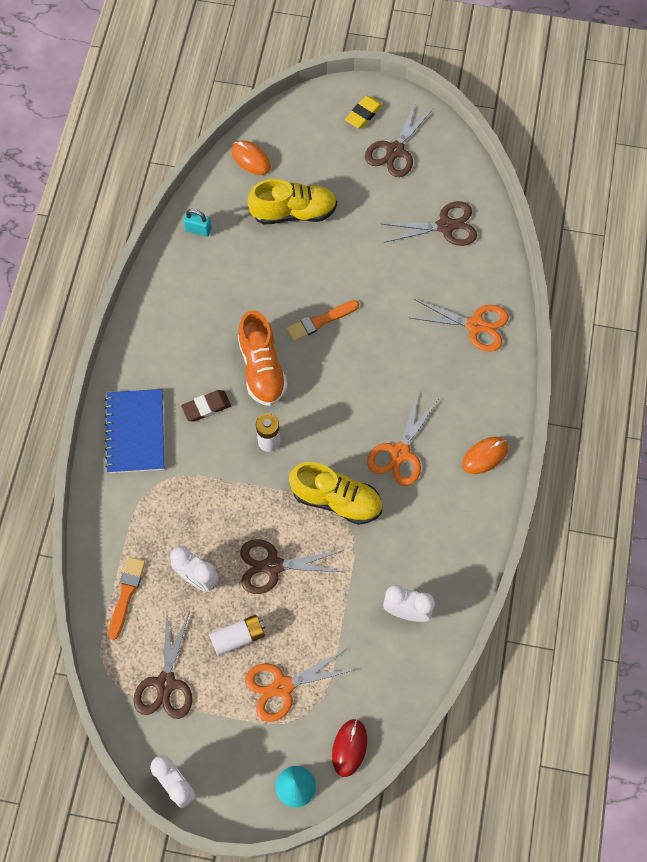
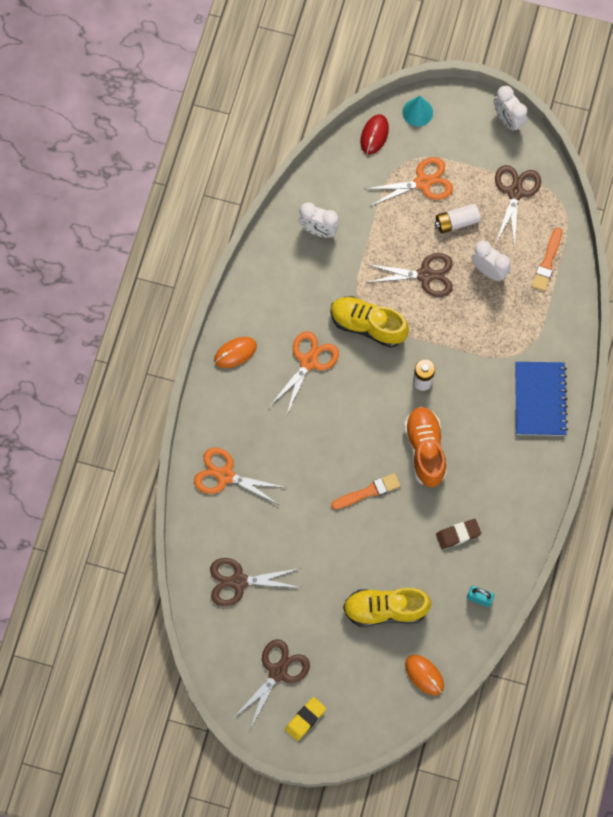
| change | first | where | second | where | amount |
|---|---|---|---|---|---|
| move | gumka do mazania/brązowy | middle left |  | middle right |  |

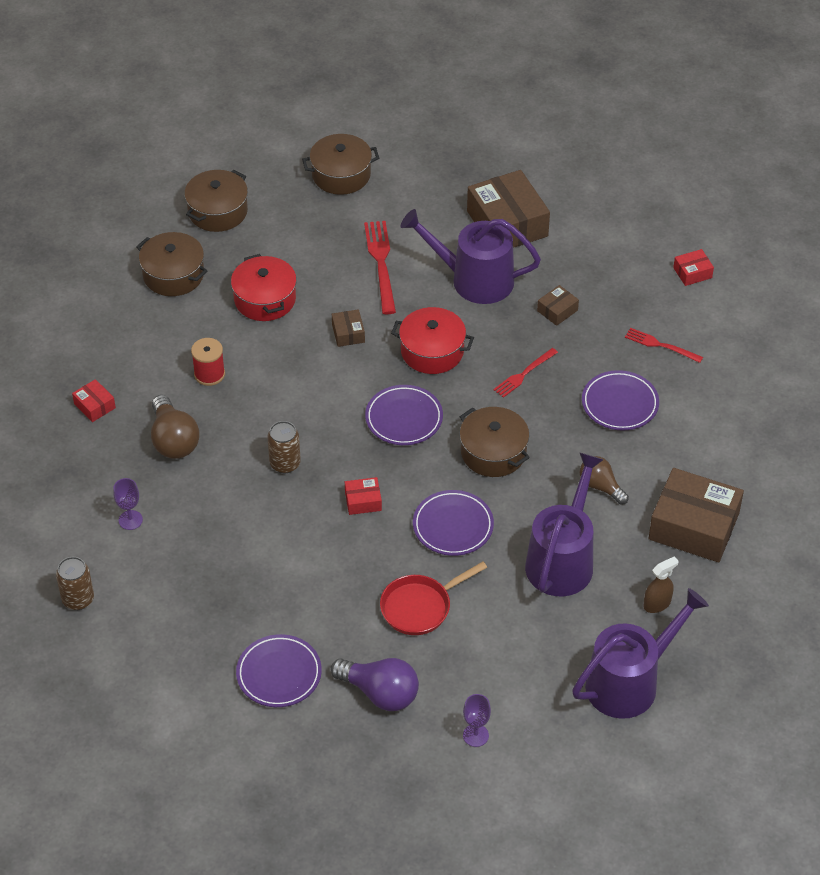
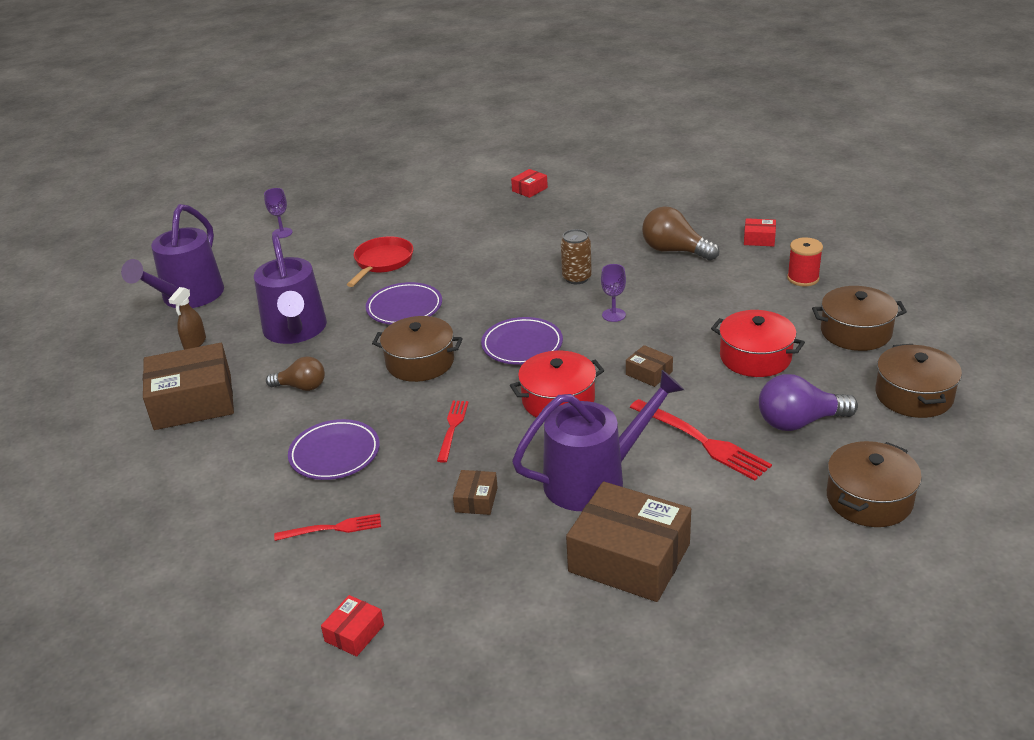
| change | first | where | second | where | amount |
|---|---|---|---|---|---|
| move | pudełko/czerwony (2nd from left) | centre |  | top centre |  |
| move | kielich/fioletowy (1st from left in the first image) | middle left | kielich/fioletowy (2nd from left) | centre |  |
| move | żarówka/fioletowy | bottom centre |  | middle right |  |
| move | szpulka/czerwony | middle left |  | middle right |  |
| delete | puszka/brązowy (1st from left) | middle left |  |  |  |
| delete | talerz/fioletowy (1st from left) | bottom centre |  |  |  |

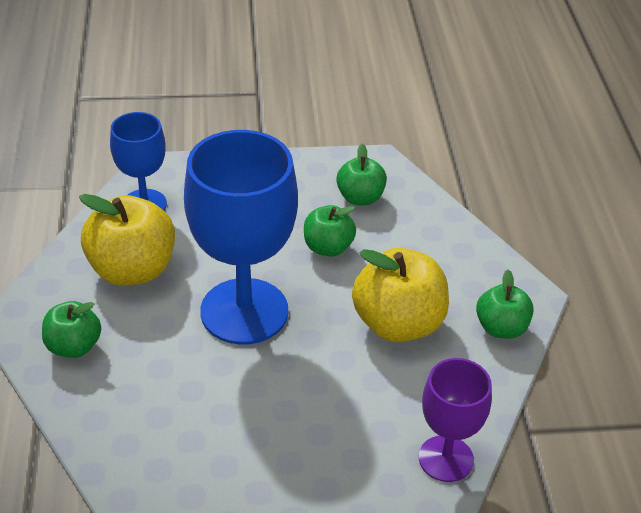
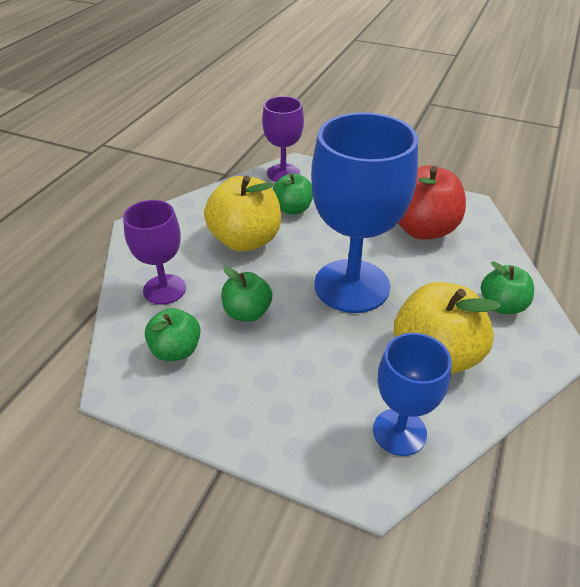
| change | first | where | second | where | amount |
|---|---|---|---|---|---|
| insert |  |  | kielich/fioletowy (1st from left) | middle left |  |
| move | jabłko/zielony (4th from left in the first image) | middle right | jabłko/zielony (3rd from left) | top centre |  |
| insert |  |  | jabłko/czerwony | middle right |  |

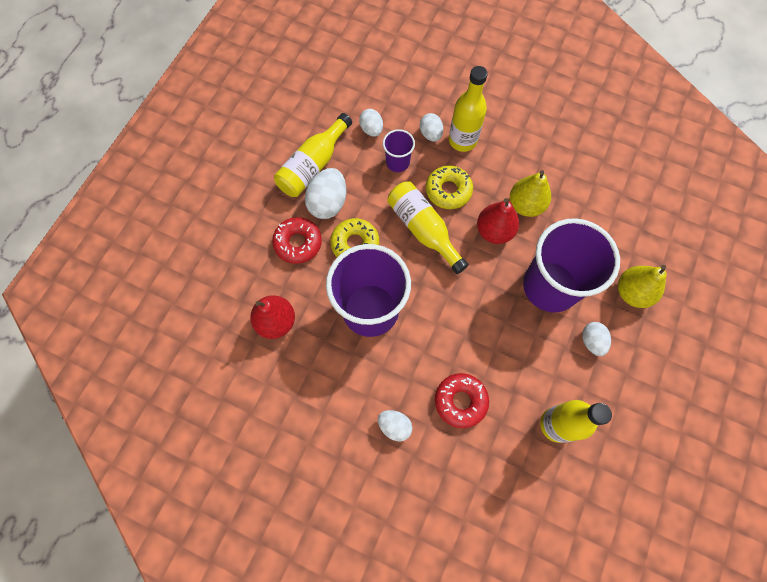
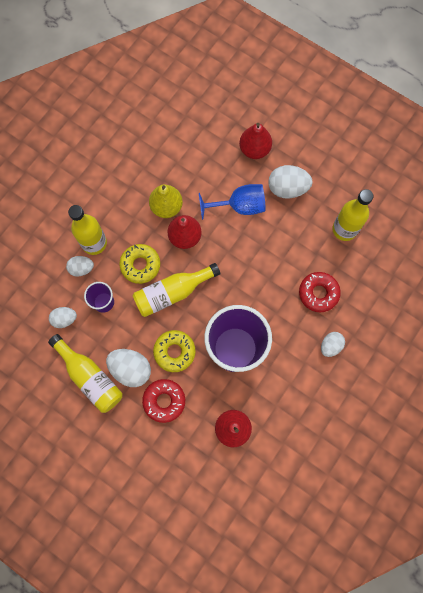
| change | first | where | second | where | amount |
|---|---|---|---|---|---|
| replace | szklanka/fioletowy (3rd from left) | middle right | kielich/niebieski | centre |  |
| recolor | gruszka/żółty (2nd from left) | middle right | gruszka/czerwony (3rd from left) | top centre |  |
| resize | jajko/biały (5th from left in the first image) | middle right | jajko/biały (4th from left) | top right | x1.63 |

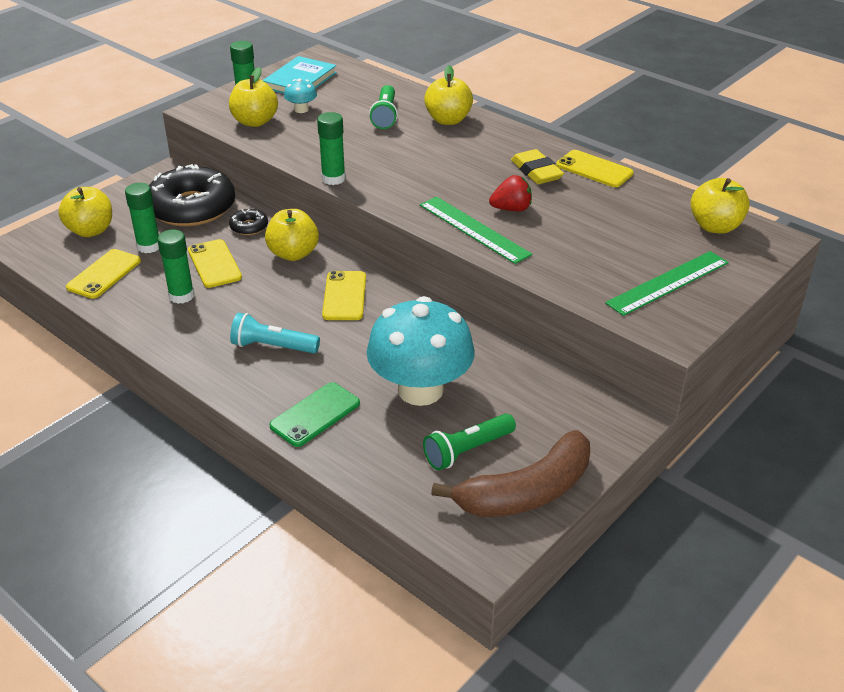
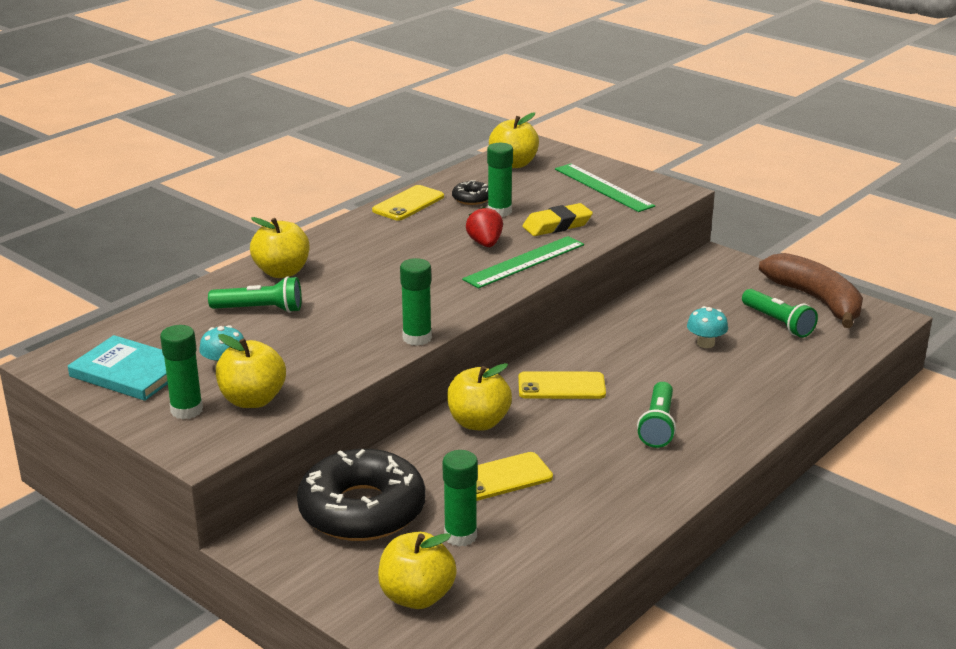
| change | first | where | second | where | amount |
|---|---|---|---|---|---|
| move | donut/czarny (2nd from left) | top left |  | top centre |  |
| move | klej w sztyfcie/zielony (2nd from left in the first image) | middle left | klej w sztyfcie/zielony (4th from left) | top centre |  |
| move | gumka do mazania/żółty | top centre |  | centre |  |
| recolor | latarka/turkusowy | middle left | latarka/zielony (2nd from left) | middle right |  |
| resize | grzyb/turkusowy (2nd from left) | centre |  | middle right | x0.41 |
| delete | telefon/żółty (1st from left) | middle left |  |  |  |
| delete | telefon/zielony | centre |  |  |  |

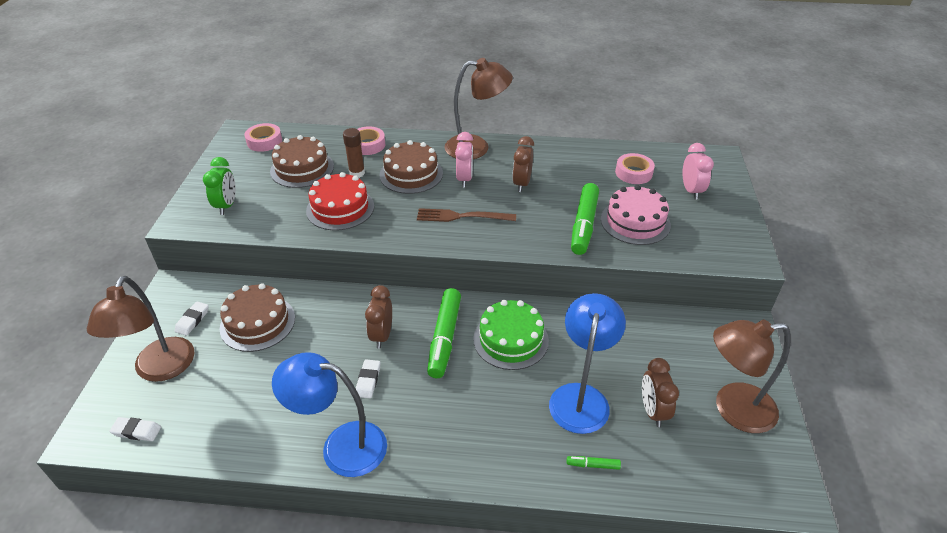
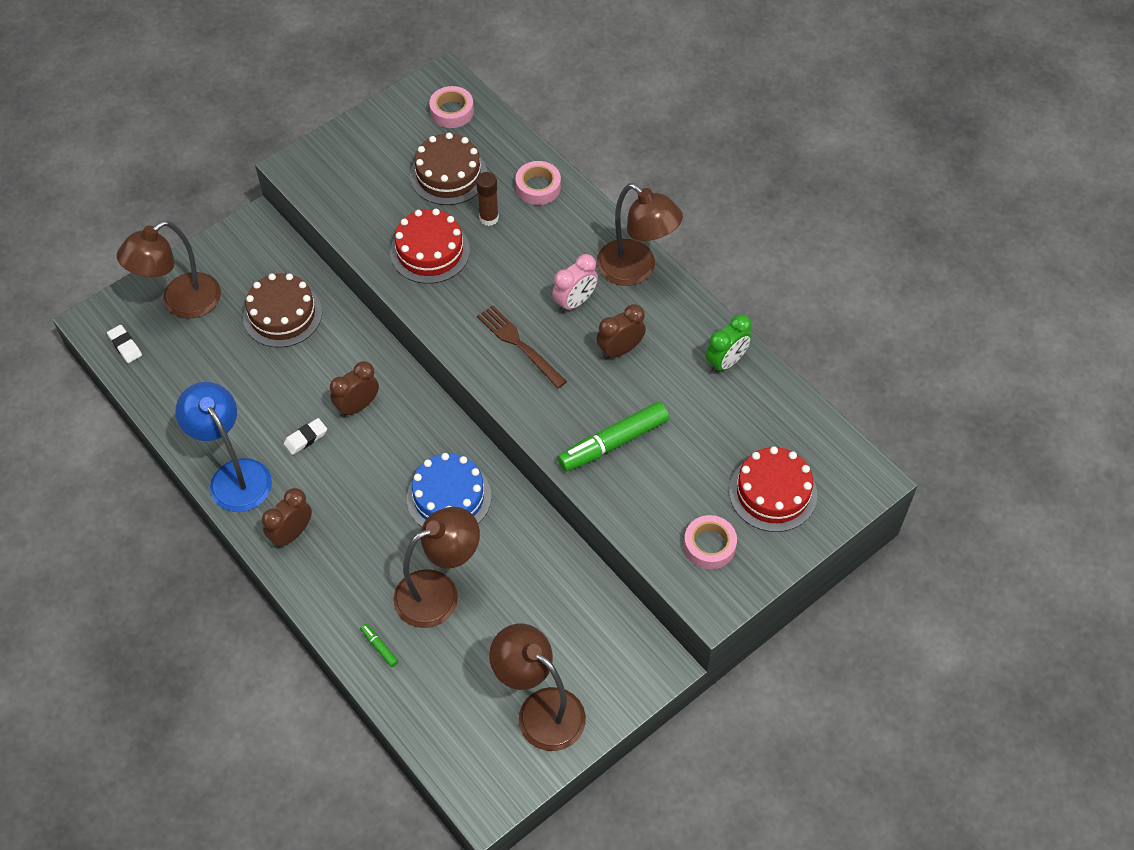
| change | first | where | second | where | amount |
|---|---|---|---|---|---|
| move | budzik/brązowy (3rd from left in the first image) | bottom right | budzik/brązowy (1st from left) | middle left |  |
| recolor | lampka/niebieski (2nd from left) | bottom centre | lampka/brązowy (2nd from left) | bottom centre |  |
| recolor | tort/zielony | centre | tort/niebieski | centre |  |
| move | taśma klejąca/różowy (3rd from left) | top right |  | centre |  |
| move | budzik/zielony | middle left |  | centre |  |
| replace | budzik/różowy (2nd from left) | top right | tort/czerwony (2nd from left) | middle right |  |
| delete | gumka do mazania/biały (2nd from left) | middle left |  |  |  |
| delete | tort/brązowy (3rd from left) | top centre |  |  |  |
| delete | flamaster/zielony (1st from left) | centre |  |  |  |
| delete | tort/różowy | middle right |  |  |  |

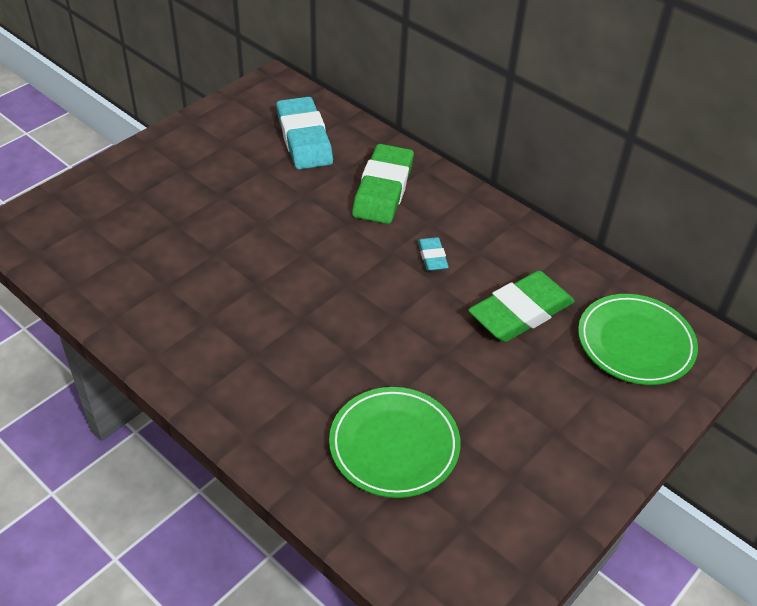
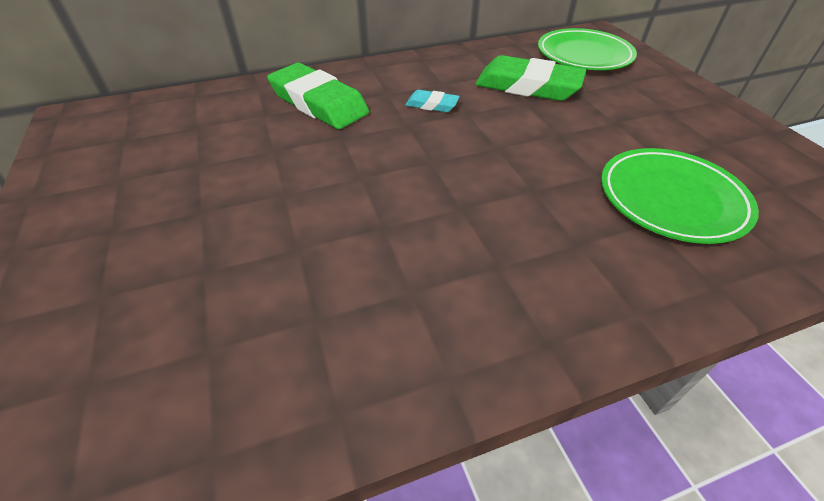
| change | first | where | second | where | amount |
|---|---|---|---|---|---|
| rotate | gumka do mazania/zielony (2nd from left) | middle right |  | top centre | 60 degrees counterclockwise |
| delete | gumka do mazania/turkusowy (1st from left) | top centre |  |  |  |

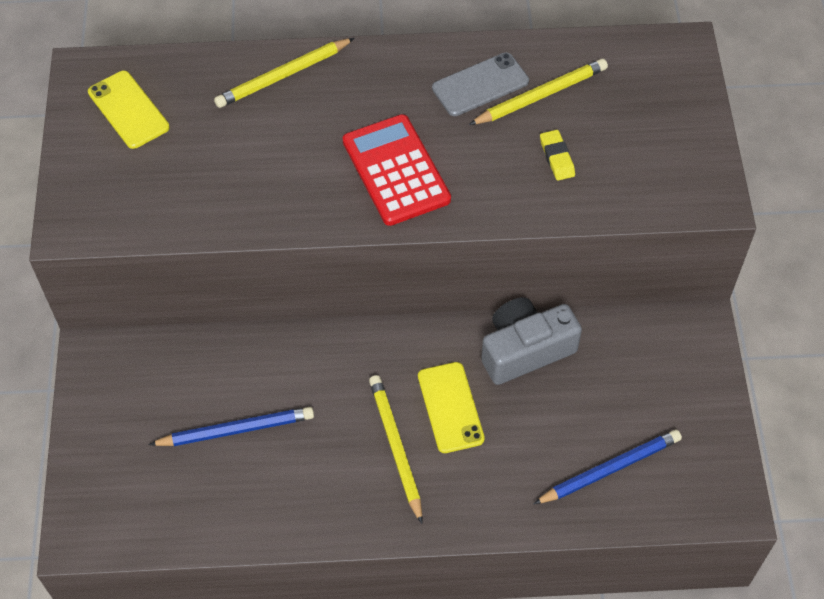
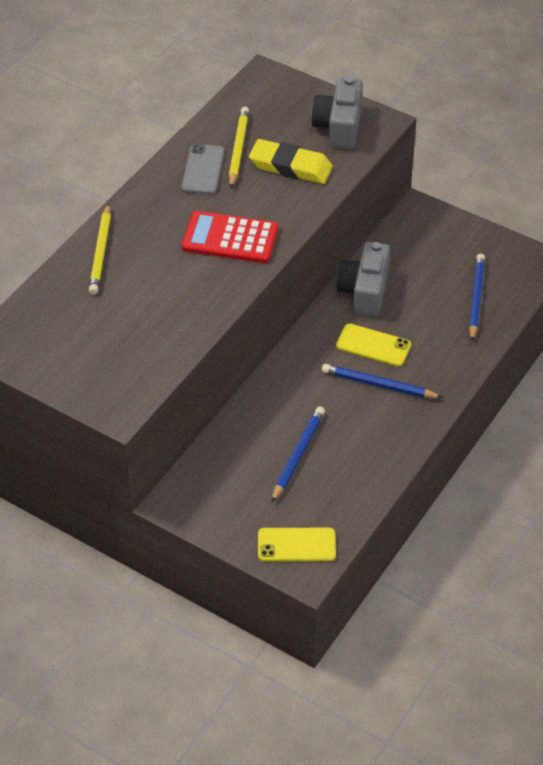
| change | first | where | second | where | amount |
|---|---|---|---|---|---|
| resize | gumka do mazania/żółty | top right |  | top centre | x2.02 |
| move | telefon/żółty (1st from left) | top left |  | bottom centre |  |
| insert |  |  | aparat fotograficzny/szary (1st from left) | top centre |  |
| recolor | ołówek/żółty (2nd from left) | bottom centre | ołówek/niebieski (2nd from left) | middle right |  |

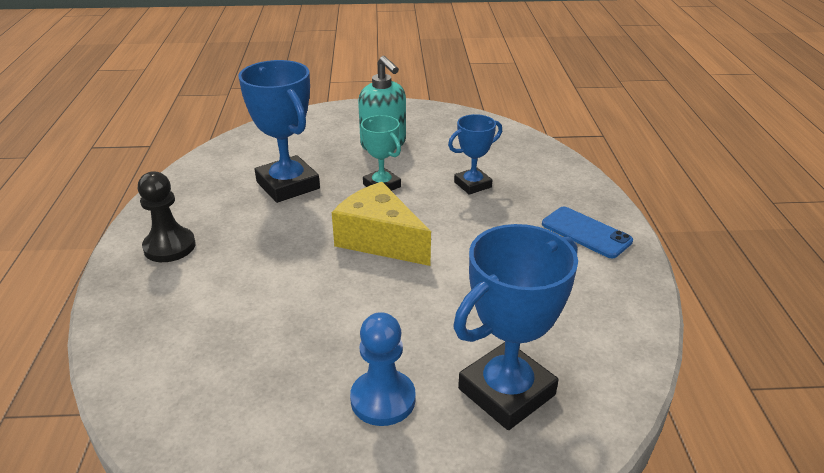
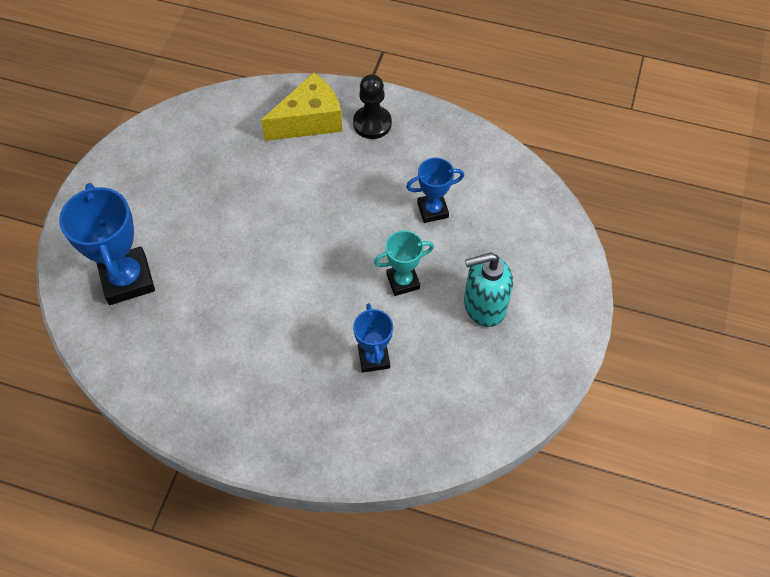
| change | first | where | second | where | amount |
|---|---|---|---|---|---|
| move | ser/żółty | centre |  | top centre |  |
| resize | puchar/niebieski (1st from left in the first image) | top centre | puchar/niebieski (3rd from left) | top centre | x0.58 |
| delete | pionek/niebieski | bottom centre |  |  |  |
| delete | telefon/niebieski | middle right |  |  |  |

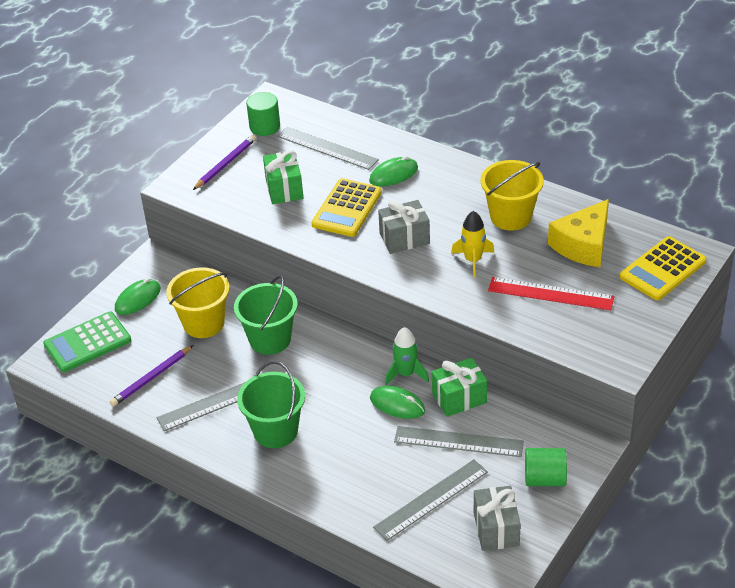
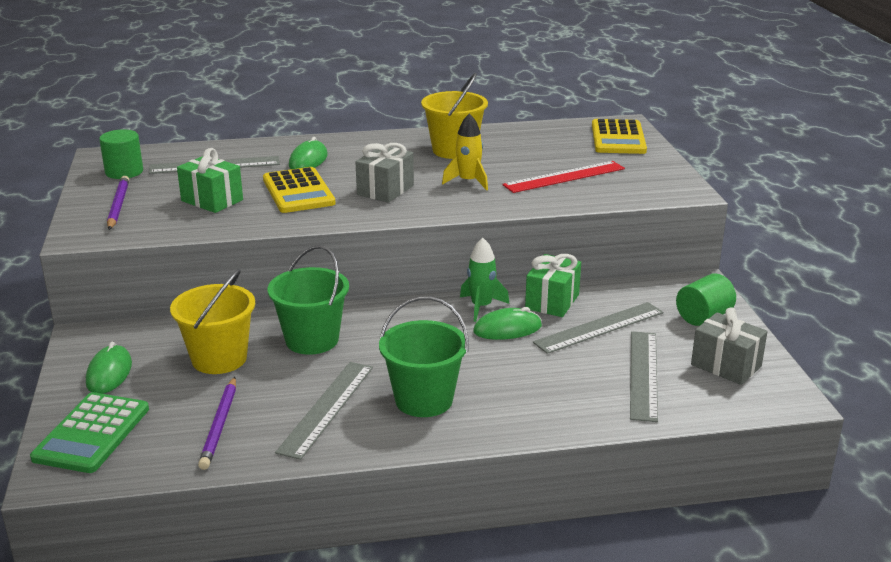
| change | first | where | second | where | amount |
|---|---|---|---|---|---|
| delete | ser/żółty | middle right |  |  |  |

